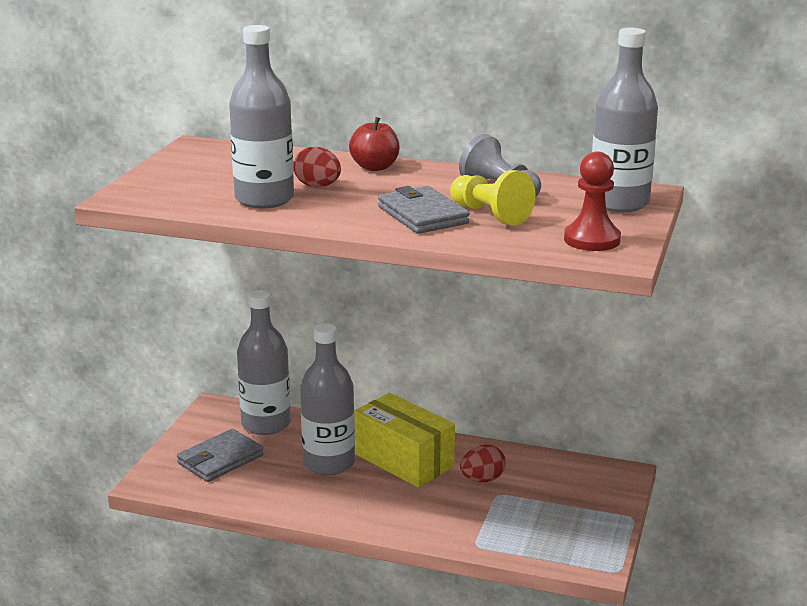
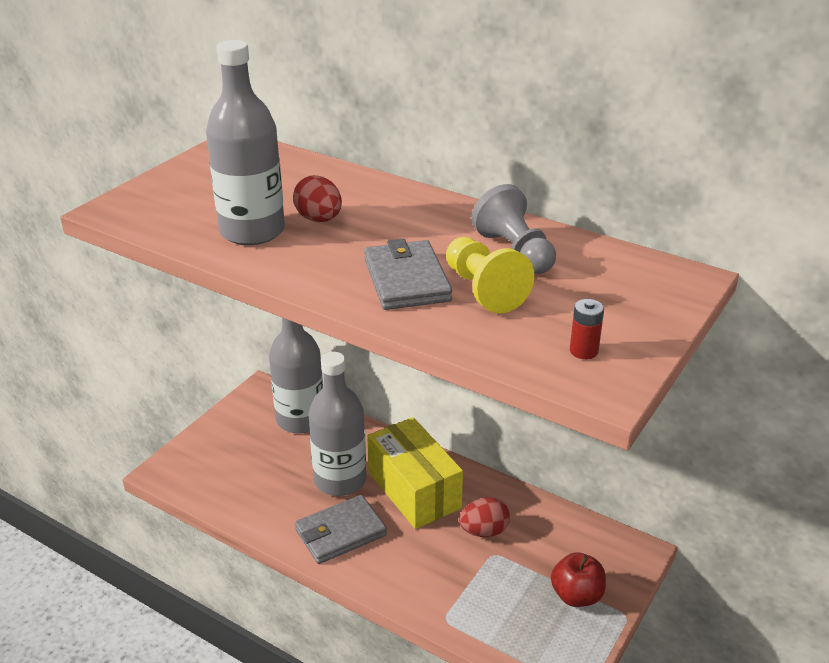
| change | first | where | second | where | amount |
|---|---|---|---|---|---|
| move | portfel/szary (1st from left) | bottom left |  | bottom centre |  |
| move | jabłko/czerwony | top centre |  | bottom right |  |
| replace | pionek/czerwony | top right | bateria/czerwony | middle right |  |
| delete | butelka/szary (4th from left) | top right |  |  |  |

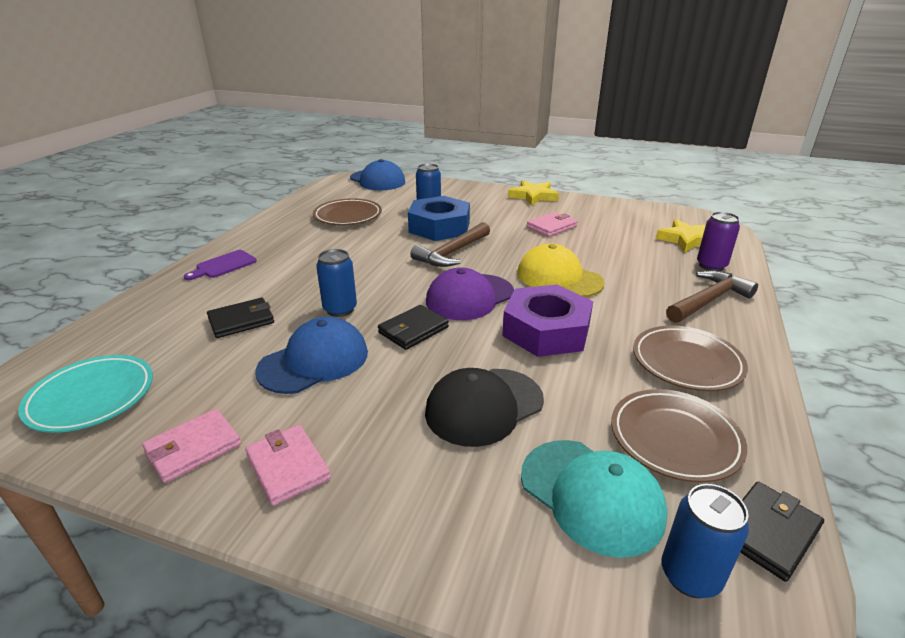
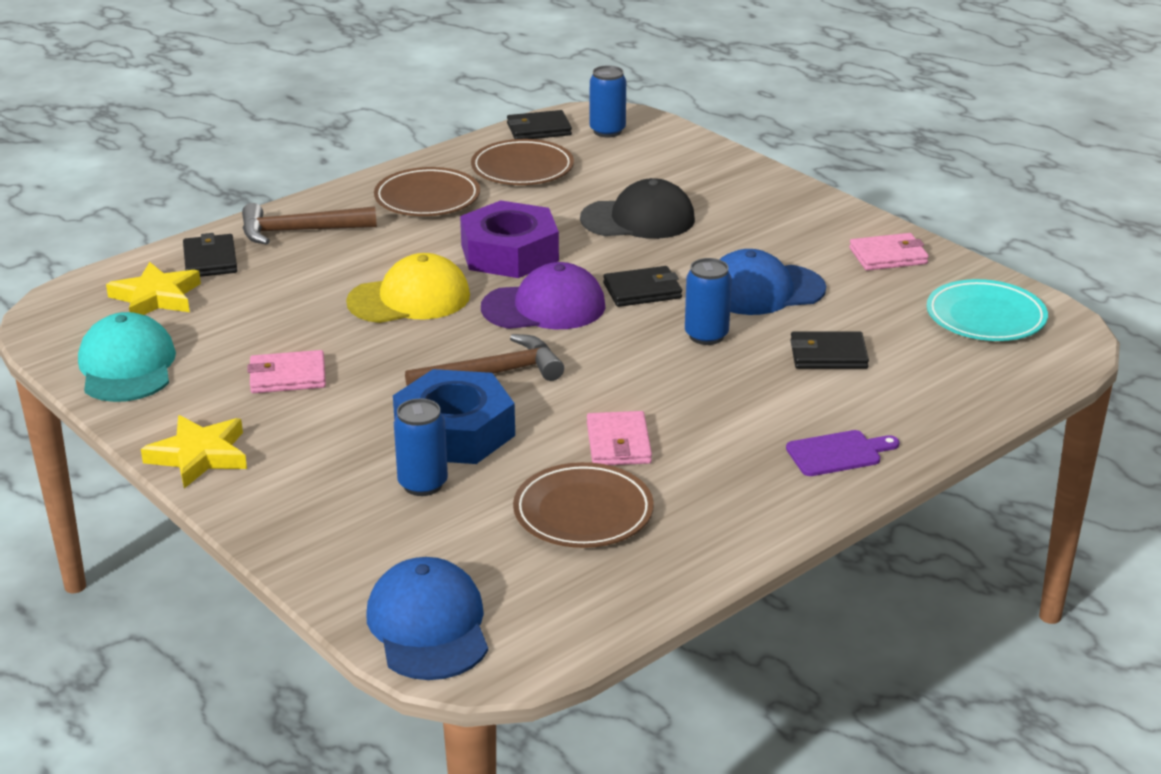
| change | first | where | second | where | amount |
|---|---|---|---|---|---|
| move | czapka/turkusowy | bottom centre |  | middle left |  |
| replace | puszka/fioletowy | middle right | portfel/czarny (1st from left) | top left |  |
| rotate | czapka/żółty | centre |  | centre | 90 degrees counterclockwise |
| move | portfel/różowy (2nd from left) | bottom left |  | centre |  |

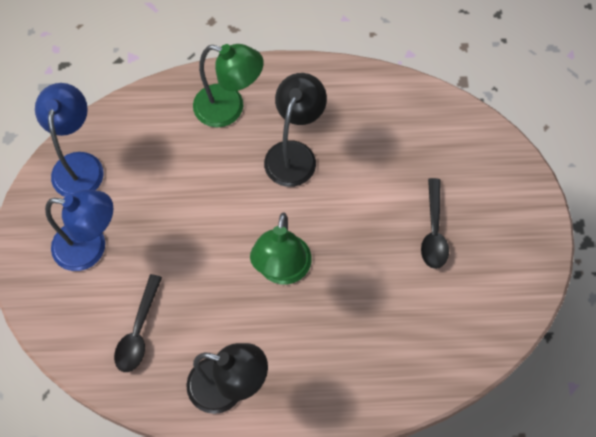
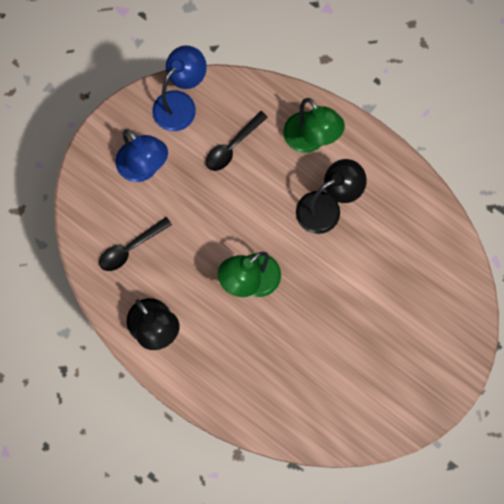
| change | first | where | second | where | amount |
|---|---|---|---|---|---|
| move | łyżka/czarny (2nd from left) | middle right |  | top centre |  |

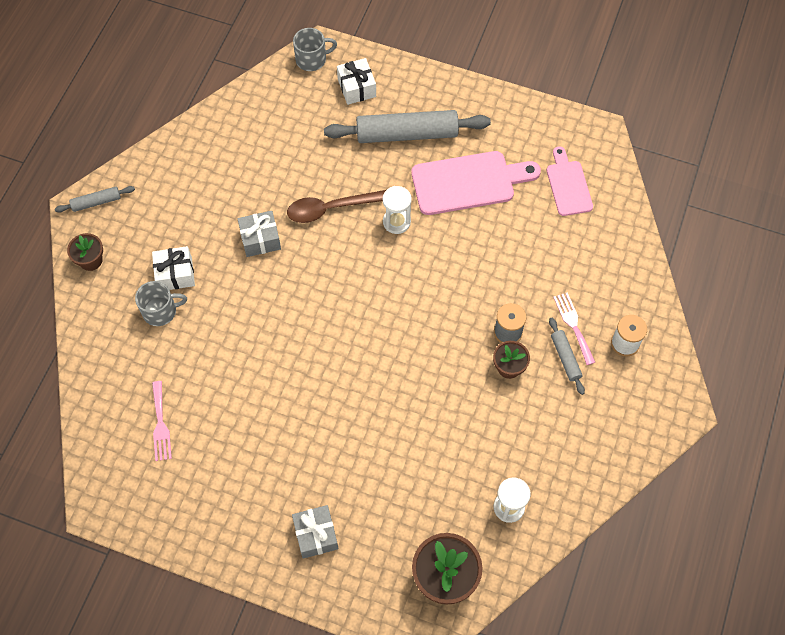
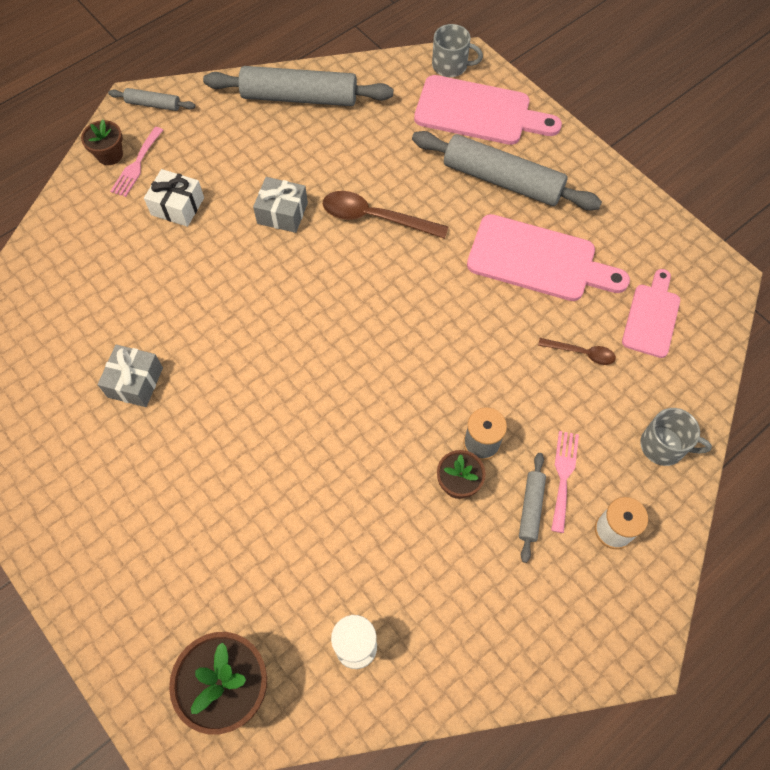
| change | first | where | second | where | amount |
|---|---|---|---|---|---|
| move | prezent/szary (2nd from left in the first image) | bottom centre | prezent/szary (1st from left) | middle left |  |
| move | widelec/różowy (1st from left) | middle left |  | top left |  |
| insert |  |  | wałek do ciasta/szary (2nd from left) | top centre |  |
| replace | prezent/biały (2nd from left) | top centre | deska do krojenia/różowy (1st from left) | top centre |  |
| insert |  |  | łyżka/brązowy (2nd from left) | middle right |  |
| move | kubek/szary (1st from left in the first image) | middle left | kubek/szary (2nd from left) | middle right |  |
| delete | klepsydra/biały (1st from left) | top centre |  |  |  |

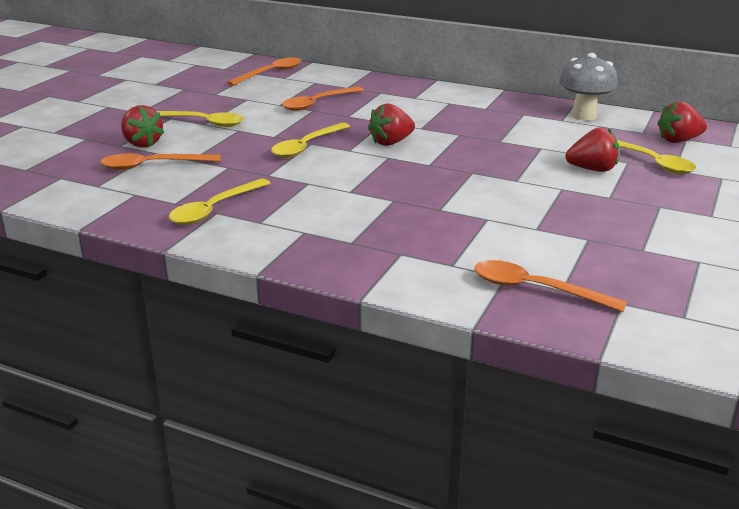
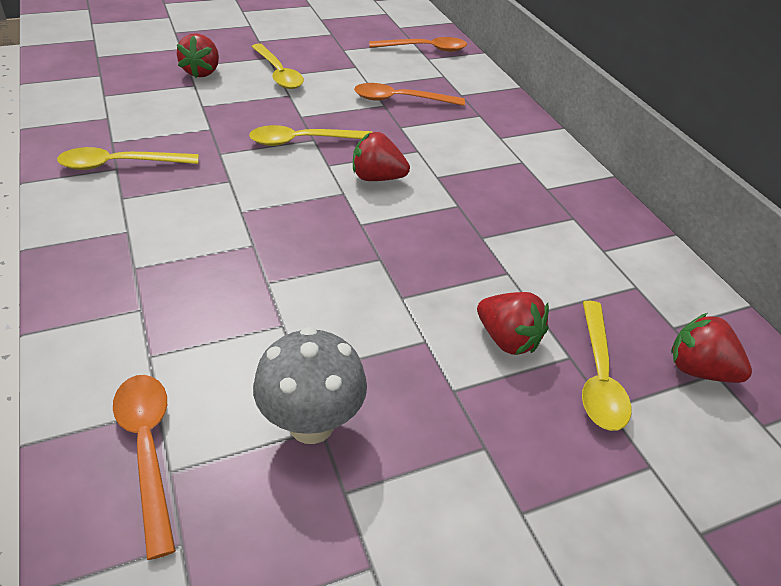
| change | first | where | second | where | amount |
|---|---|---|---|---|---|
| move | grzyb/szary | top right |  | centre |  |
| delete | łyżka/pomarańczowy (1st from left) | top left |  |  |  |

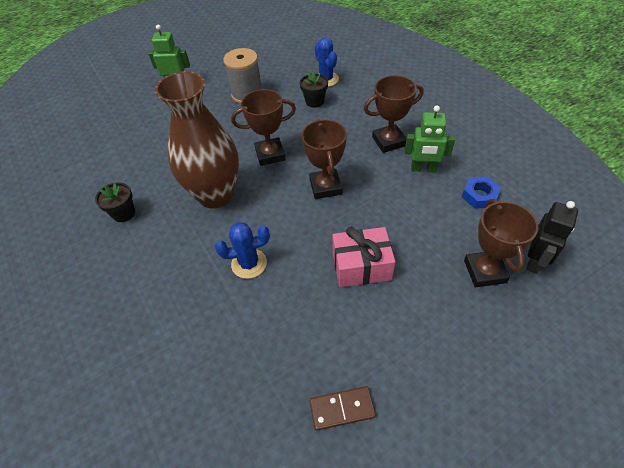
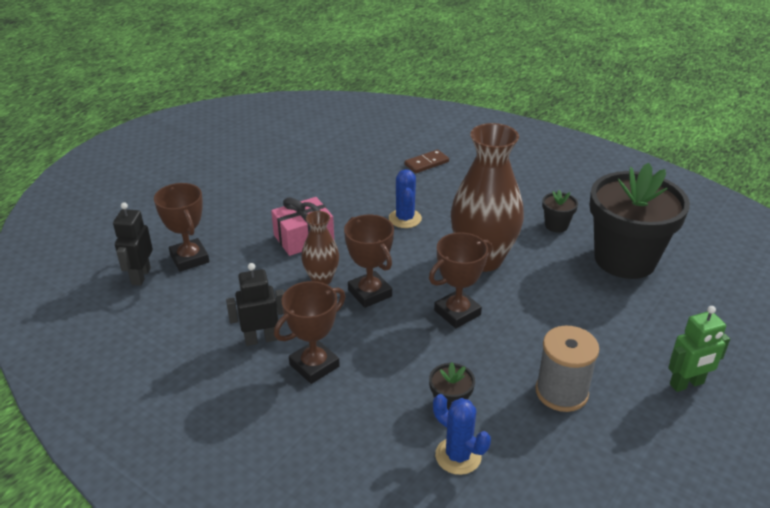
| change | first | where | second | where | amount |
|---|---|---|---|---|---|
| recolor | robot/zielony (2nd from left) | top right | robot/czarny (2nd from left) | middle left |  |
| insert |  |  | wazon/brązowy (1st from left) | centre |  |
| rotate | kaktus/niebieski (1st from left) | centre |  | centre | 60 degrees counterclockwise |
| move | kostka domina/brązowy | bottom centre |  | top centre |  |
| insert |  |  | doniczka/czarny (3rd from left) | middle right |  |
| delete | nakrętka/niebieski | middle right |  |  |  |

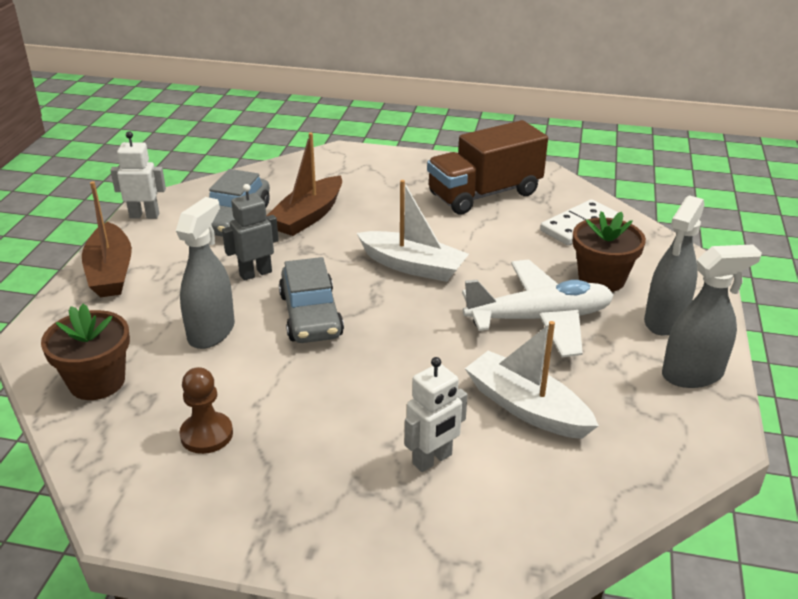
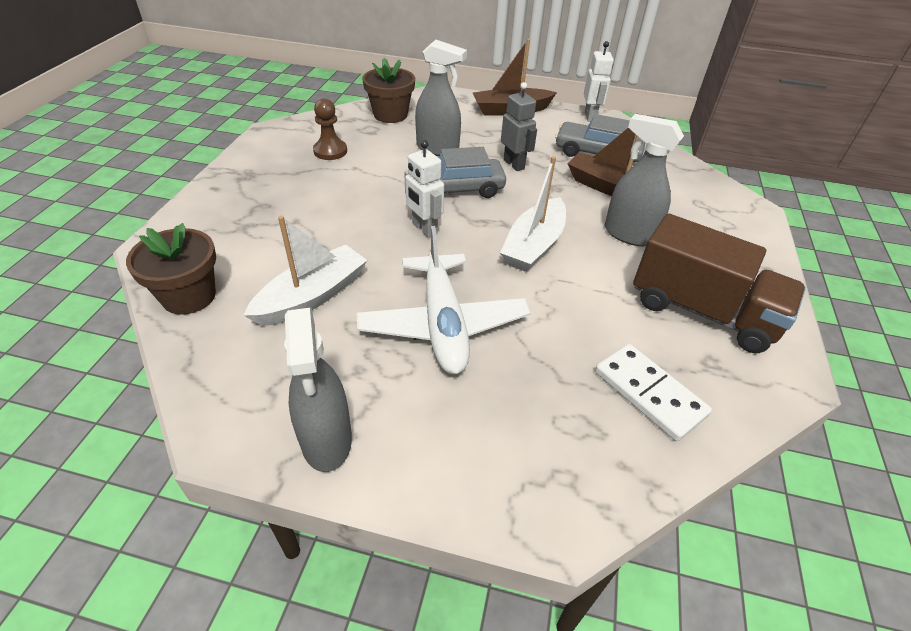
| change | first | where | second | where | amount |
|---|---|---|---|---|---|
| move | doniczka/brązowy (2nd from left in the first image) | middle right | doniczka/brązowy (1st from left) | middle left |  |
| move | robot/biały (2nd from left in the first image) | bottom centre | robot/biały (1st from left) | top centre |  |
| move | spryskiwacz/szary (2nd from left in the first image) | middle right | spryskiwacz/szary (3rd from left) | top right |  |
| rotate | ciężarówka/brązowy | top centre |  | middle right | 150 degrees clockwise |

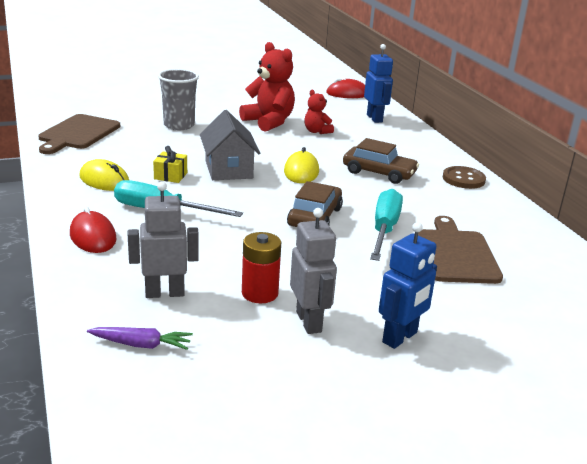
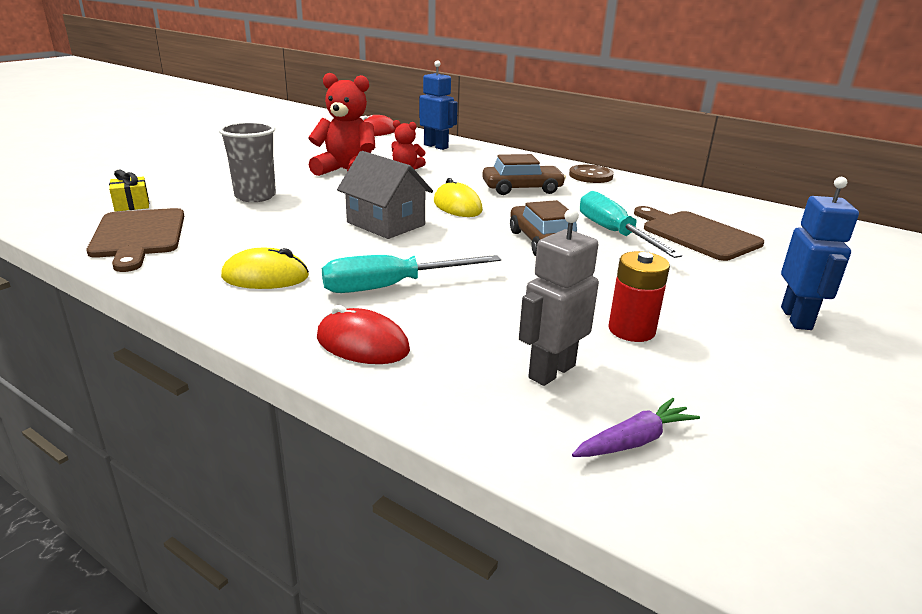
| change | first | where | second | where | amount |
|---|---|---|---|---|---|
| move | prezent/żółty | middle left |  | top left |  |
| delete | robot/szary (2nd from left) | centre |  |  |  |

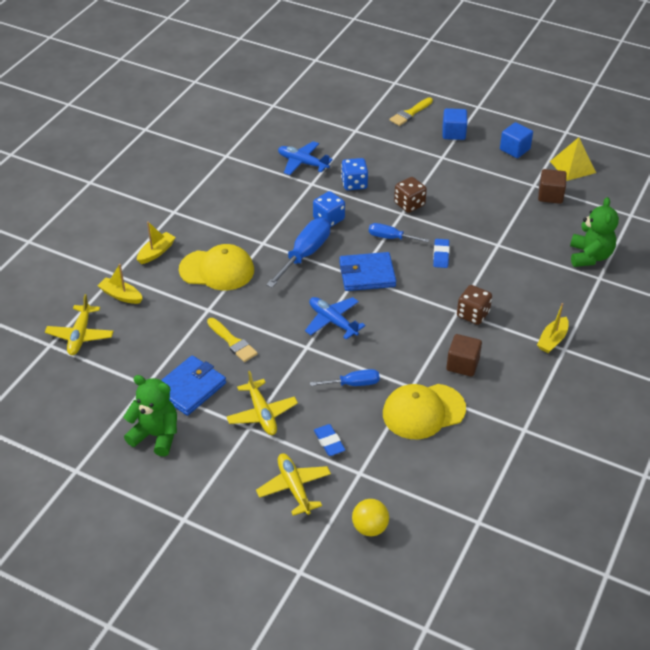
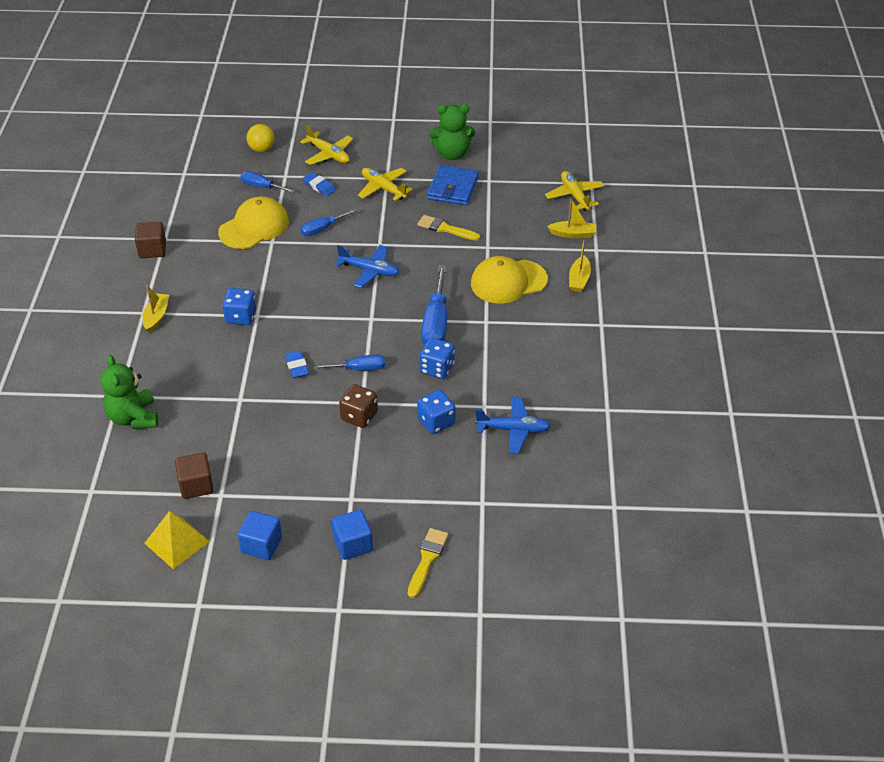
| change | first | where | second | where | amount |
|---|---|---|---|---|---|
| move | sześcian/brązowy (1st from left) | middle right |  | top left |  |
| recolor | kostka do gry/brązowy (2nd from left) | middle right | kostka do gry/niebieski (1st from left) | middle left |  |
| insert |  |  | śrubokręt/niebieski (1st from left) | top left |  |
| delete | portfel/niebieski (2nd from left) | centre |  |  |  |

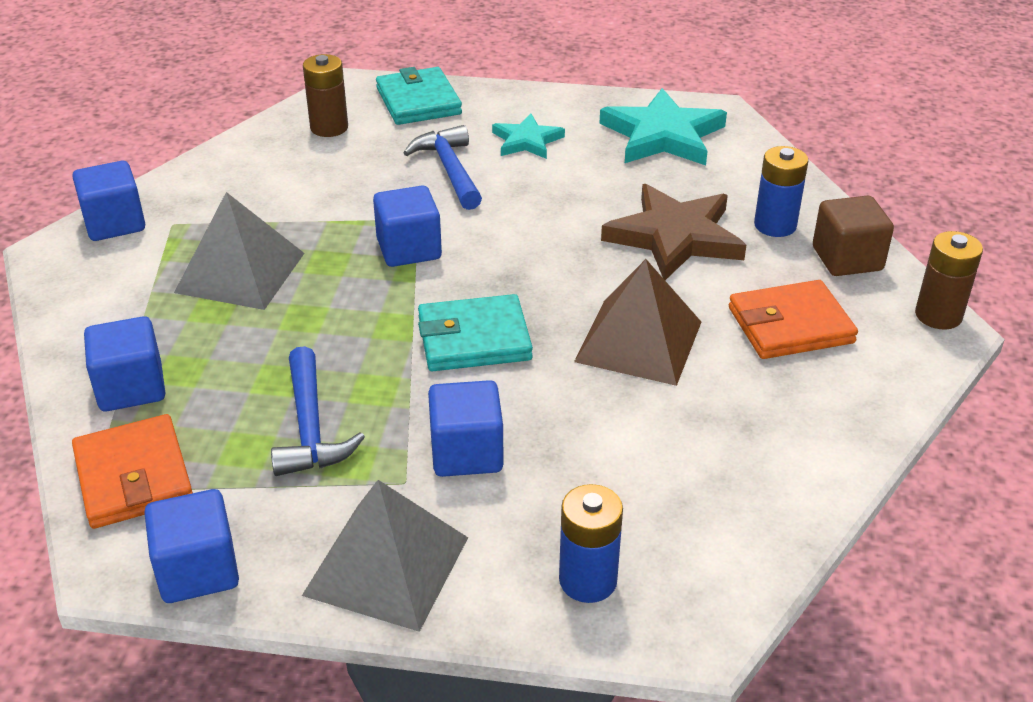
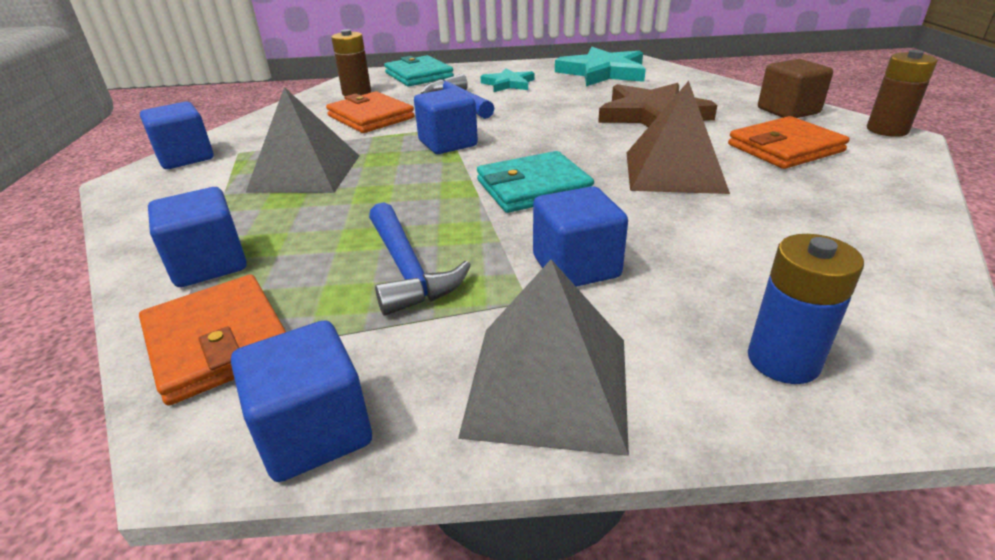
| change | first | where | second | where | amount |
|---|---|---|---|---|---|
| insert |  |  | portfel/pomarańczowy (2nd from left) | top centre |  |
| delete | bateria/niebieski (2nd from left) | top right |  |  |  |

